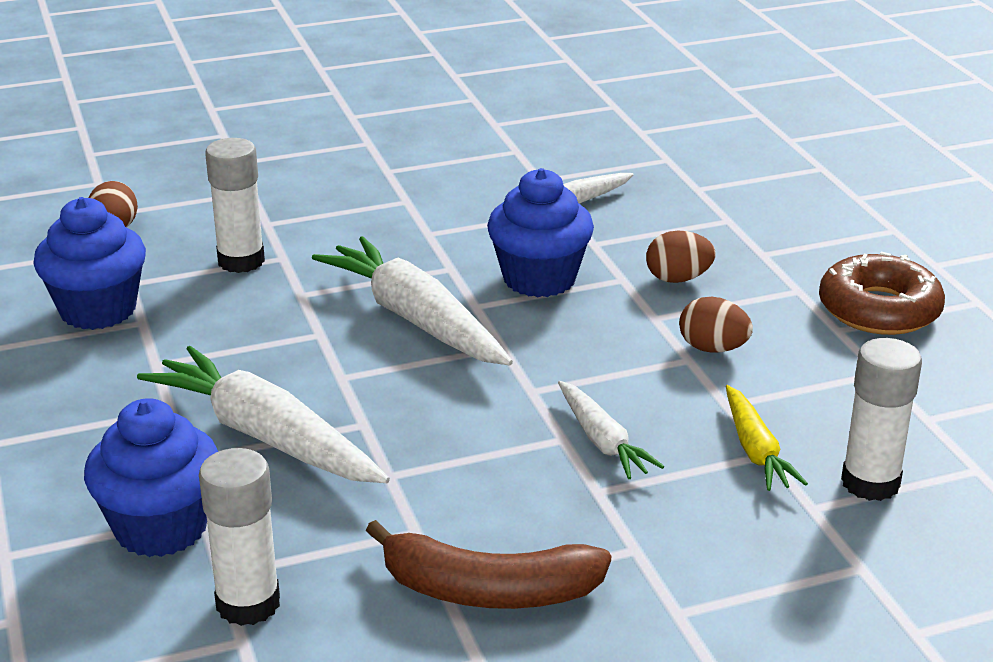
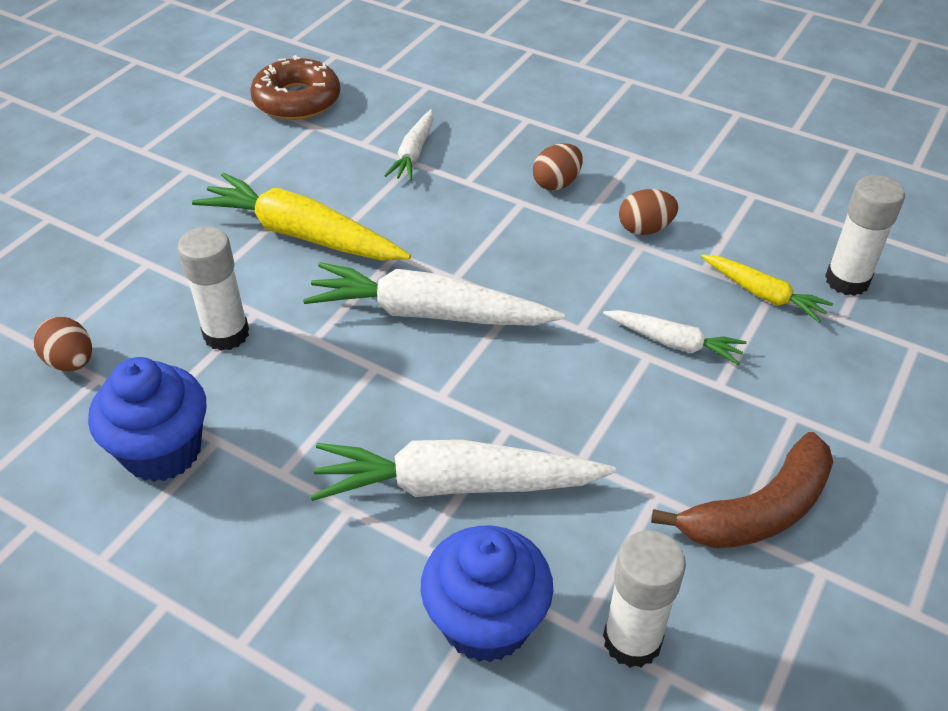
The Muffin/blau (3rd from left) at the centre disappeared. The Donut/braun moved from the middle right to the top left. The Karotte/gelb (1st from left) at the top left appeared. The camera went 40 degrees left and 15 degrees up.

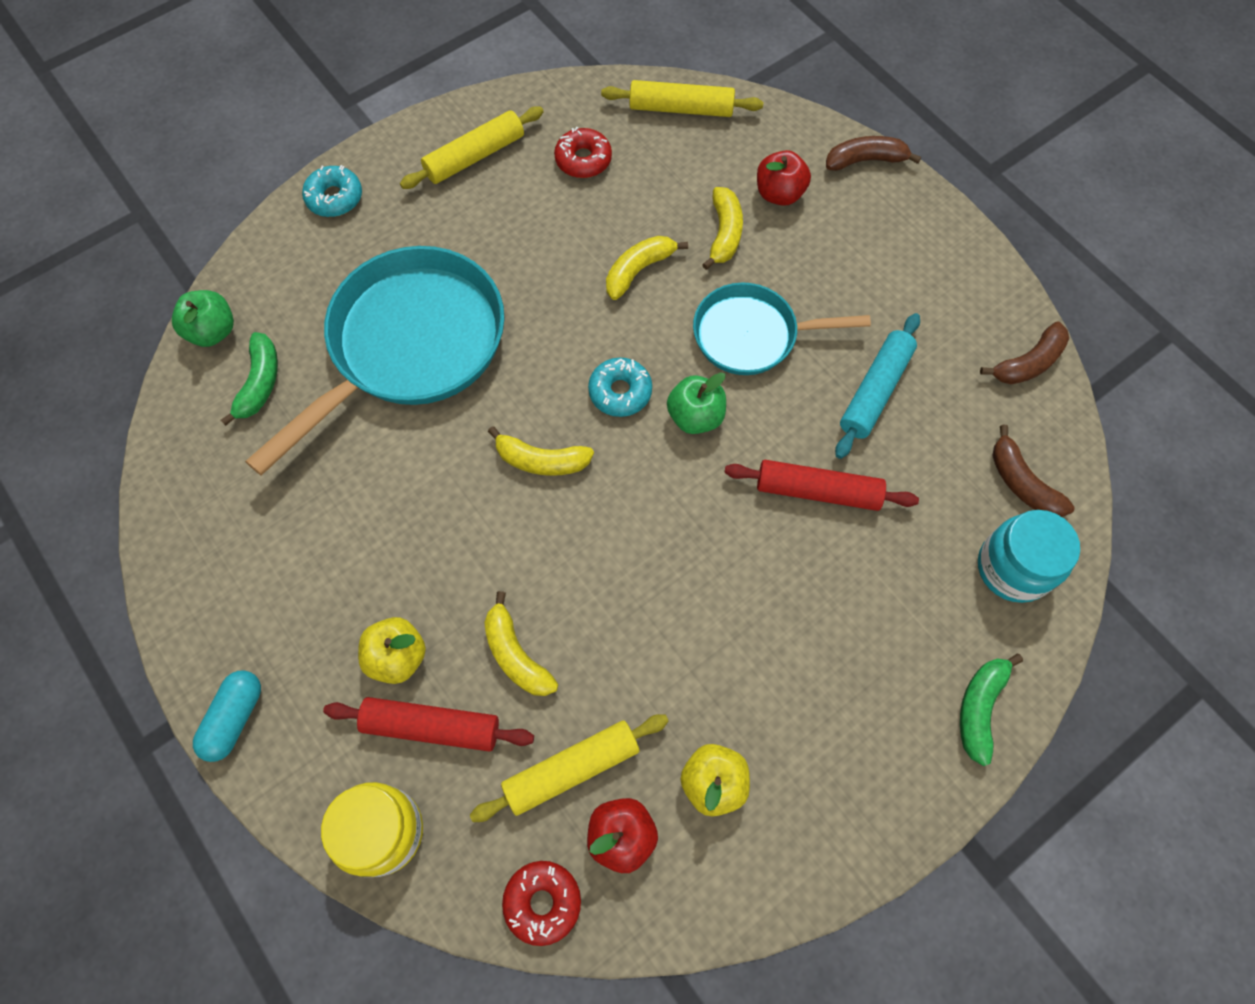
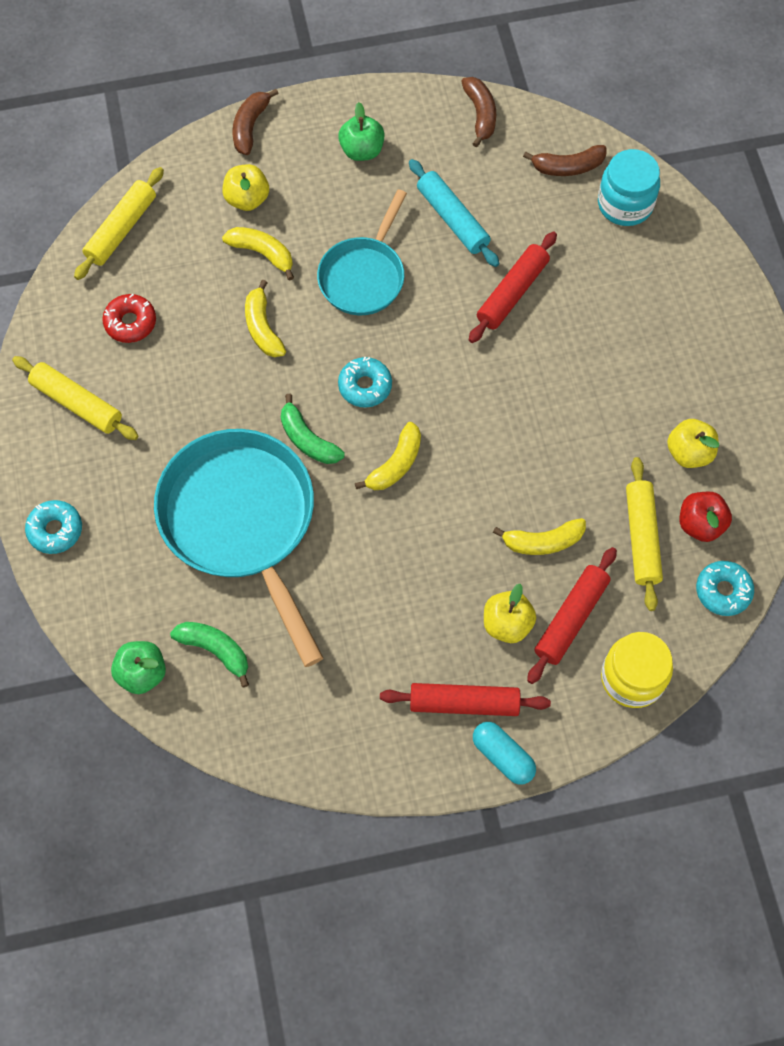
The Nudelholz/gelb (1st from left) at the top centre turned 45 degrees counterclockwise. The Apfel/rot (2nd from left) at the top centre became the Apfel/gelb (1st from left) at the top left. The Apfel/grün (2nd from left) moved from the centre to the top centre. The Banane/grün (2nd from left) moved from the bottom right to the centre. The Donut/rot (1st from left) at the bottom centre became the Donut/türkis (3rd from left) at the middle right. The Nudelholz/rot (1st from left) at the bottom centre appeared. The camera went 65 degrees left and 0 degrees up.

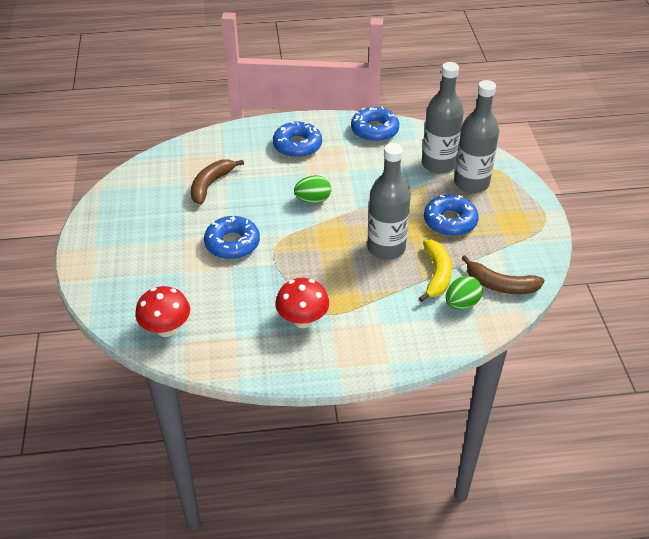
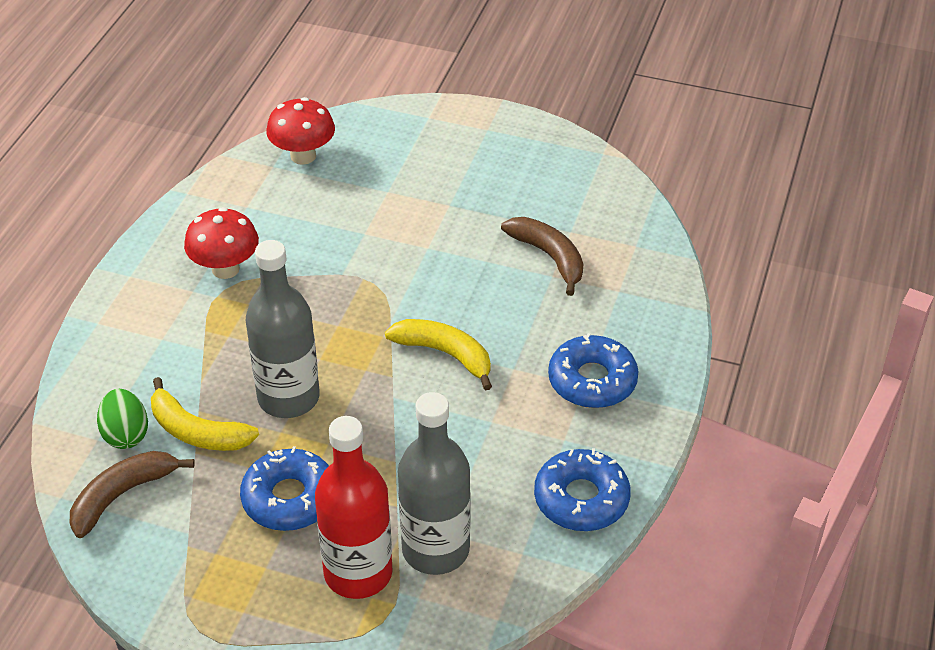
The Flasche/grau (3rd from left) at the top right became the Flasche/rot at the bottom centre. The Ei/grün (1st from left) at the centre was replaced by the Banane/gelb (2nd from left) at the centre. The Donut/blau (1st from left) at the centre disappeared. The camera went 115 degrees right and 0 degrees up.

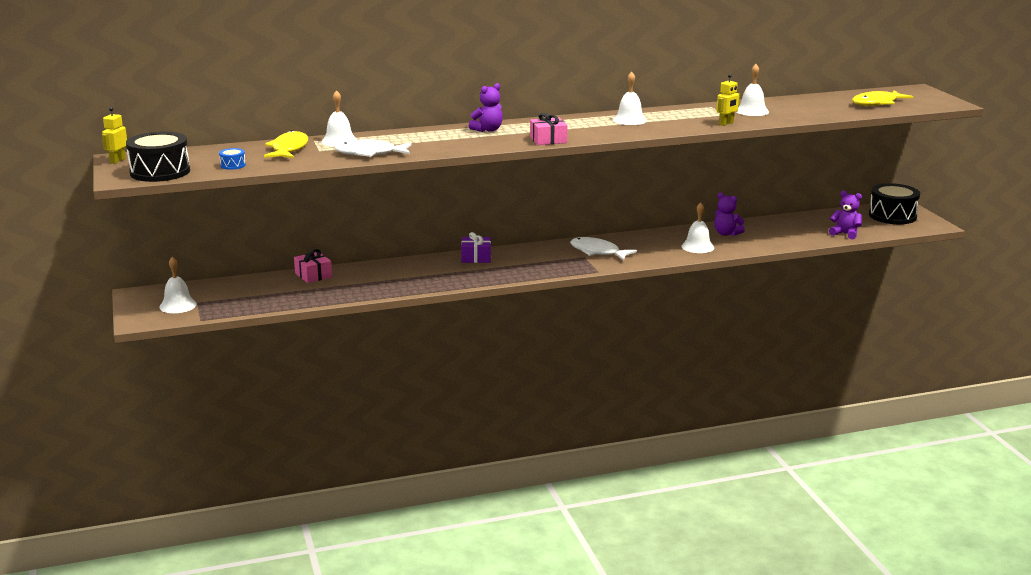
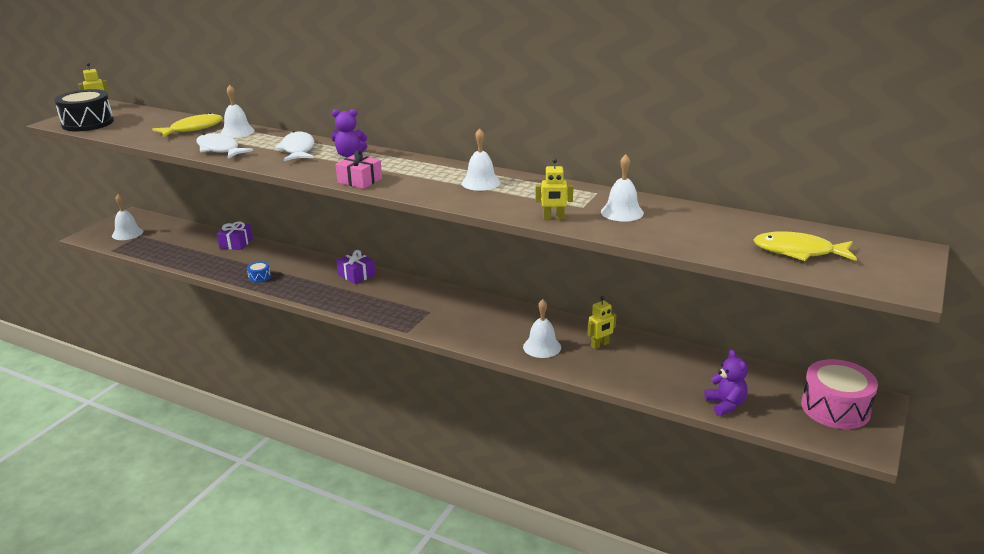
The Trommel/blau moved from the top left to the middle left. The Trommel/schwarz (2nd from left) at the middle right became the Trommel/rosa at the bottom right. The Teddybär/lila (2nd from left) at the middle right was replaced by the Roboter/gelb (3rd from left) at the centre. The Fisch/weiß (2nd from left) moved from the centre to the top left. The Geschenk/rosa (1st from left) at the middle left became the Geschenk/lila (1st from left) at the middle left. The camera went 45 degrees right and 5 degrees up.

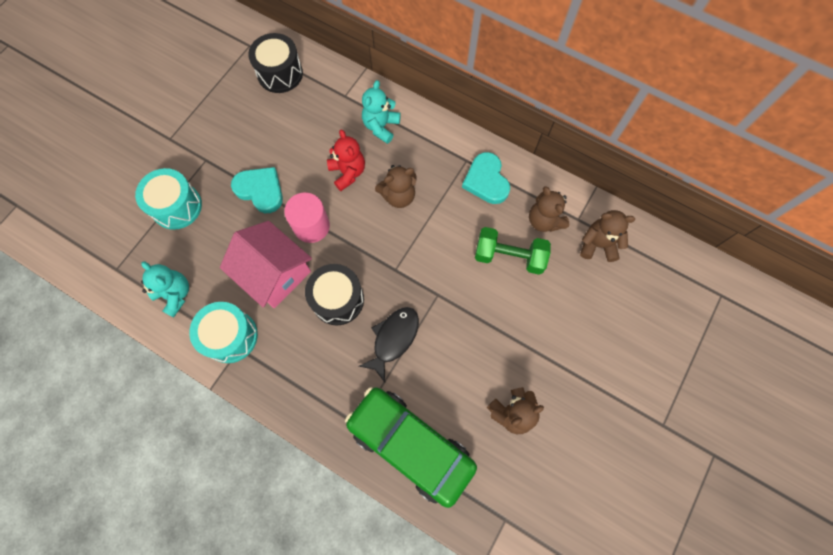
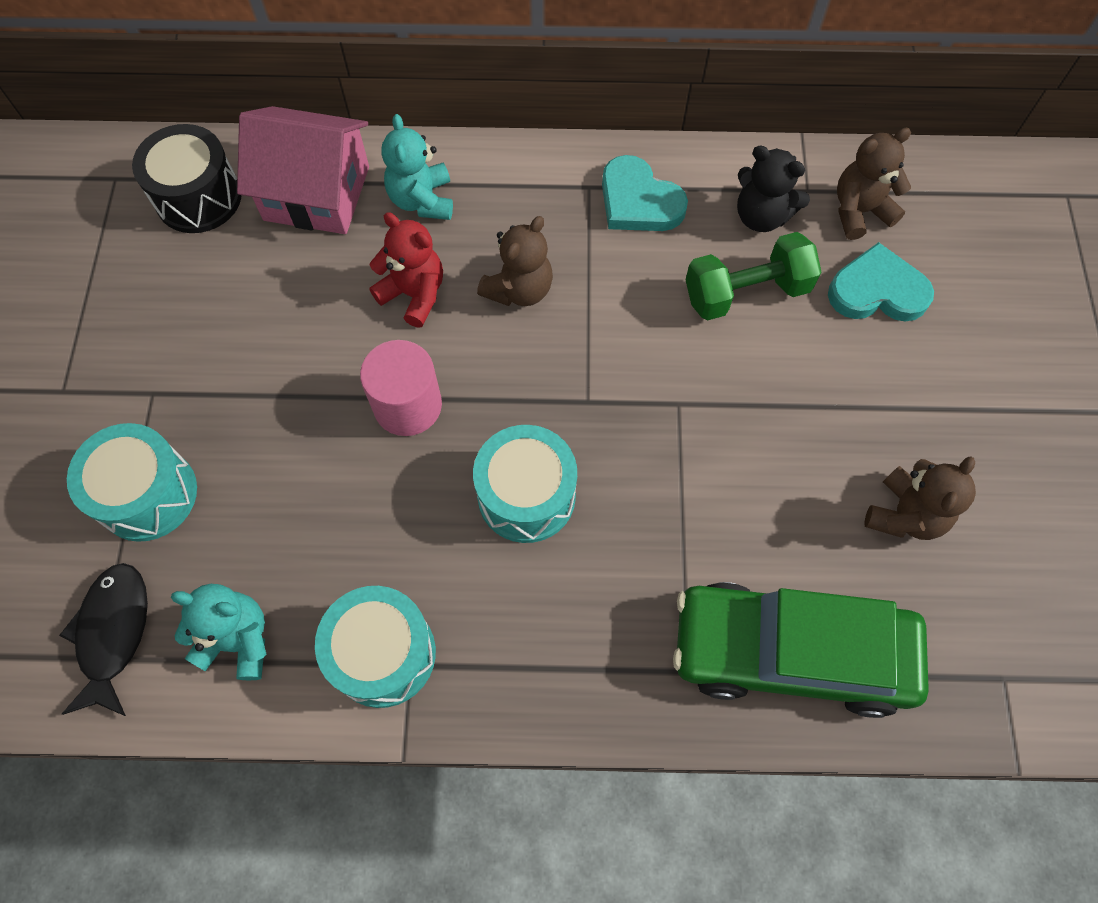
The Herz/türkis (1st from left in the first image) moved from the middle left to the top right. The Teddybär/braun (3rd from left) at the centre became the Teddybär/schwarz at the top right. The Haus/rosa moved from the middle left to the top left. The Trommel/schwarz (2nd from left) at the centre became the Trommel/türkis (3rd from left) at the centre. The Fisch/schwarz moved from the centre to the bottom left. The camera went 30 degrees left and 5 degrees down.

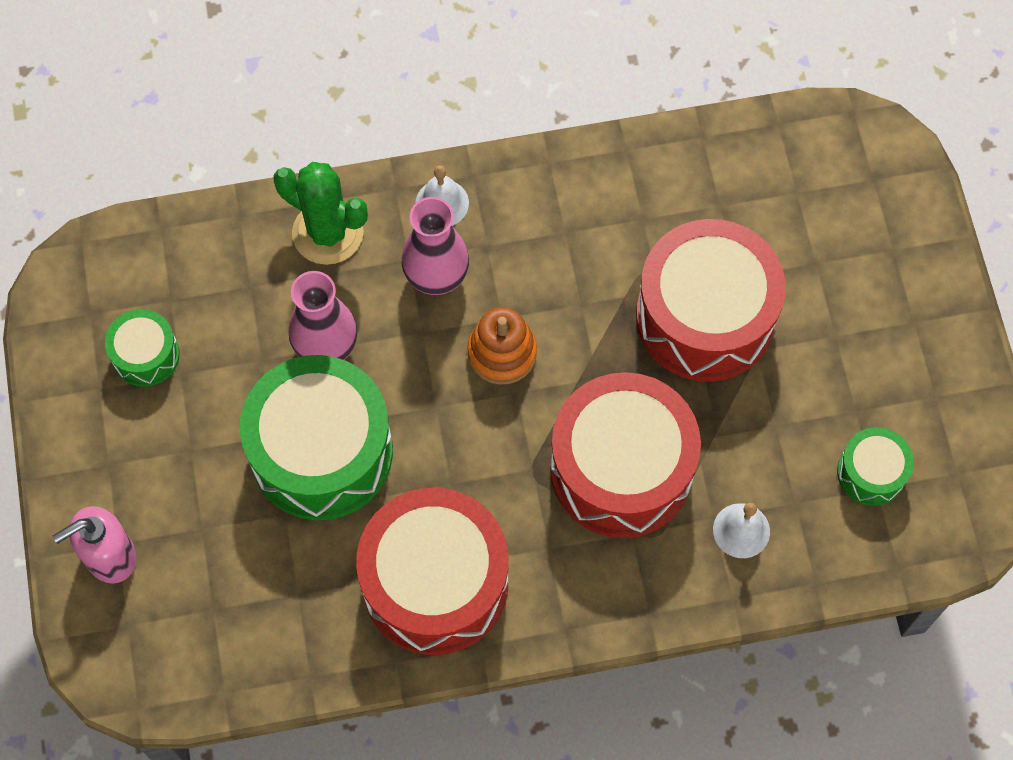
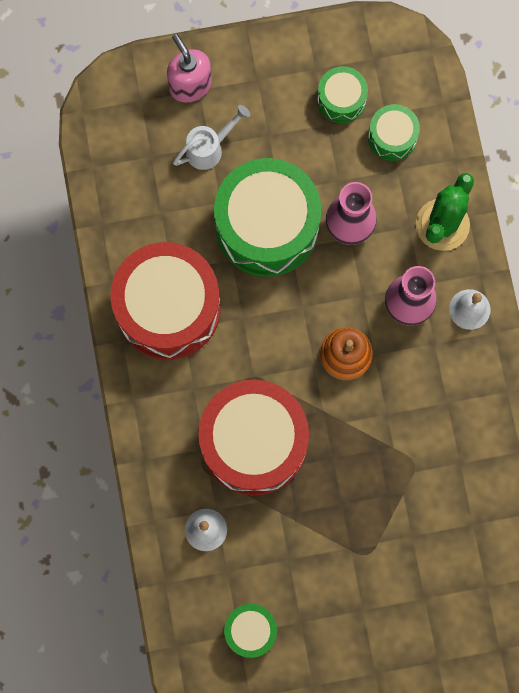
The Trommel/rot (3rd from left) at the middle right disappeared. The Trommel/grün (4th from left) at the top right appeared. The Gießkanne/weiß at the top centre appeared. The camera went 90 degrees right and 10 degrees up.

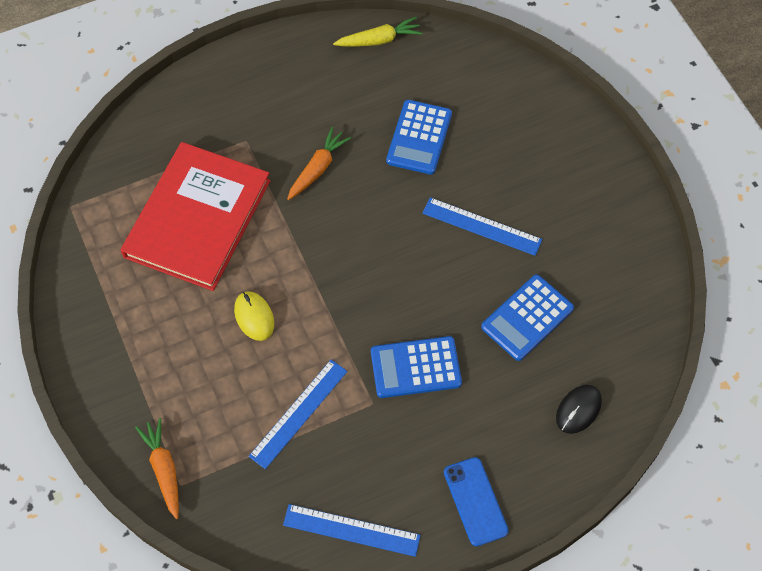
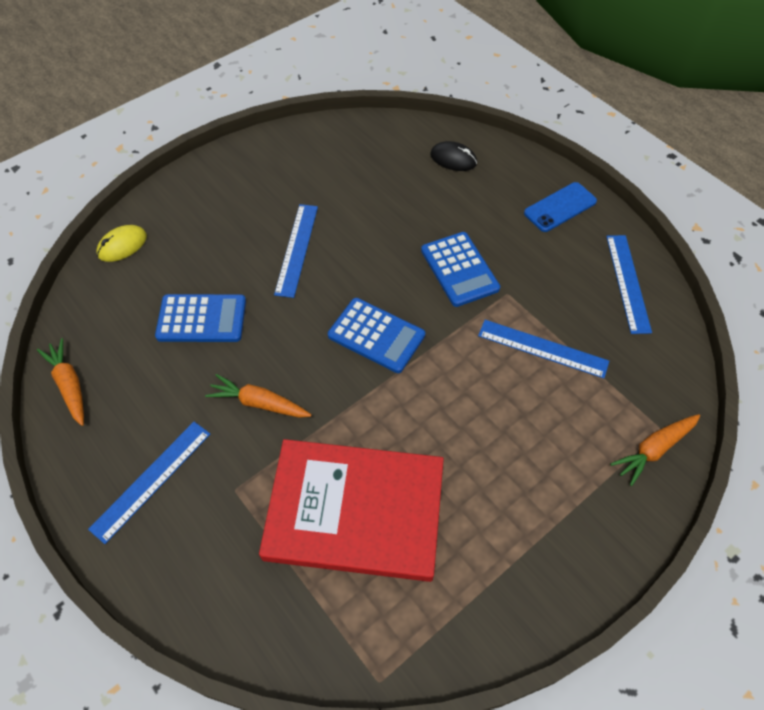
The Karotte/gelb at the top centre became the Karotte/orange (1st from left) at the middle left. The Taschenrechner/blau (3rd from left in the first image) moved from the middle right to the centre. The Computermaus/gelb moved from the centre to the middle left. The Lineal/blau (1st from left) at the bottom left appeared. The camera went 105 degrees left and 5 degrees down.

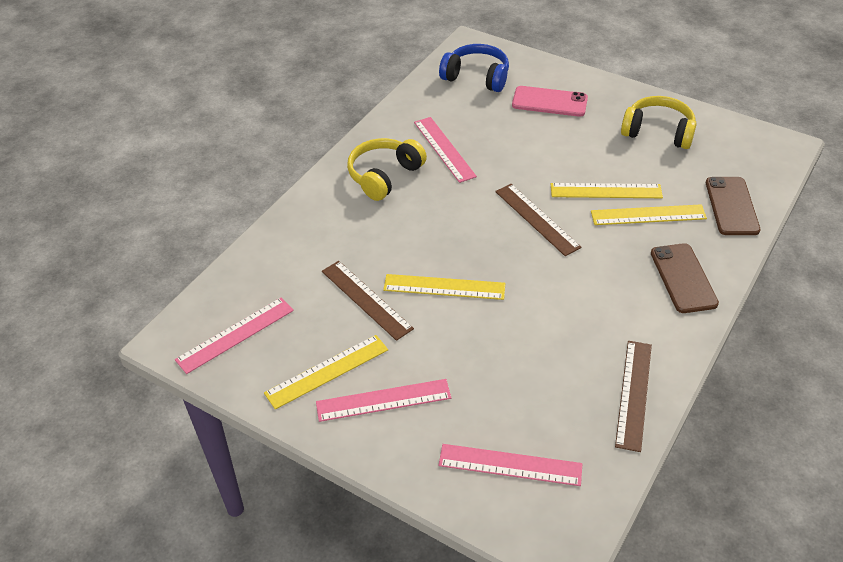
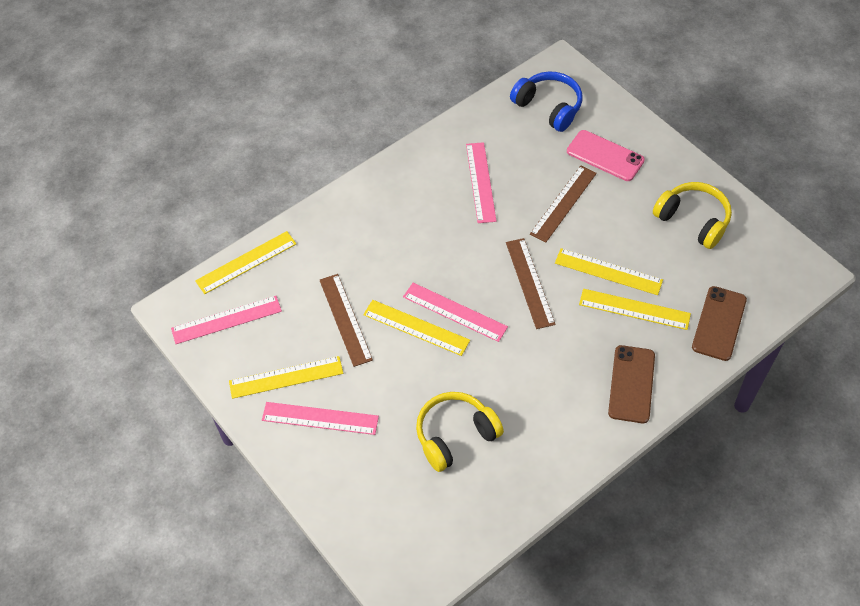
The Kopfhörer/gelb (1st from left) moved from the top centre to the bottom centre. The Lineal/braun (3rd from left) moved from the bottom right to the centre. The Lineal/rosa (4th from left in the first image) moved from the bottom centre to the centre. The Lineal/gelb (1st from left) at the middle left appeared. The camera went 20 degrees right and 10 degrees up.

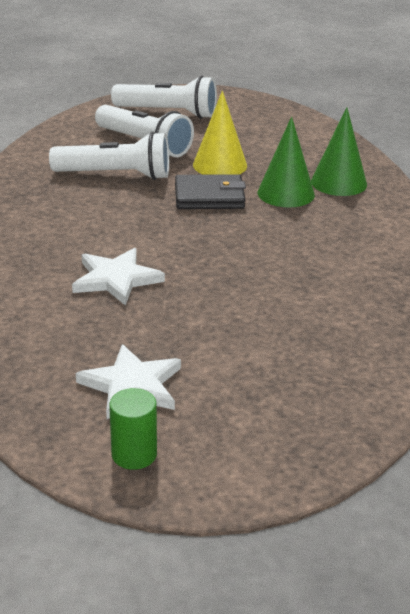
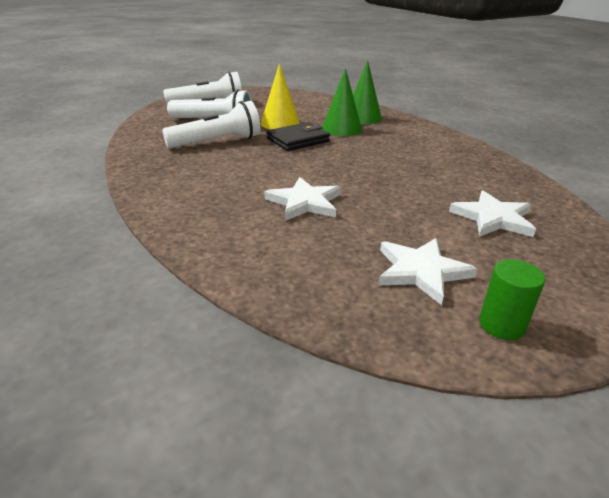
The Stern/weiß (3rd from left) at the middle right appeared. The camera went 30 degrees left and 0 degrees up.

